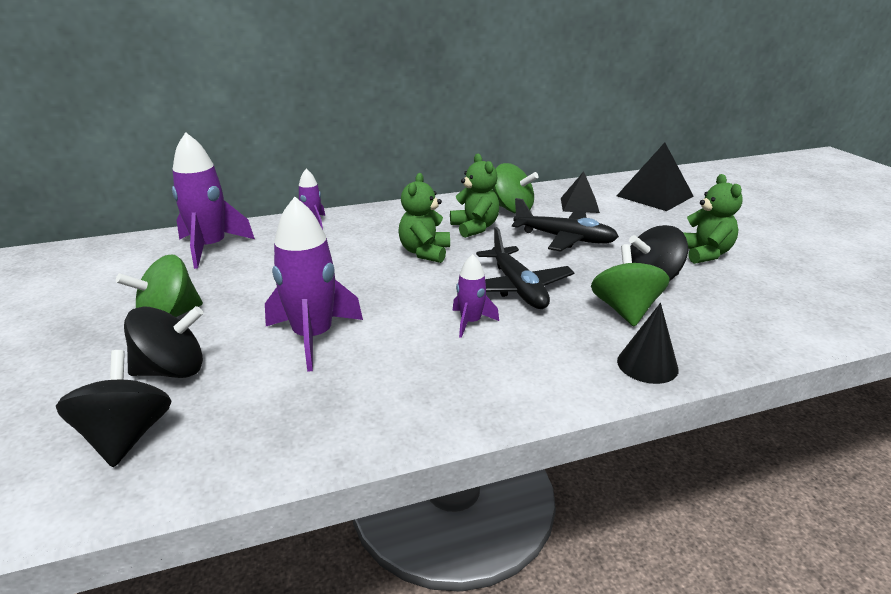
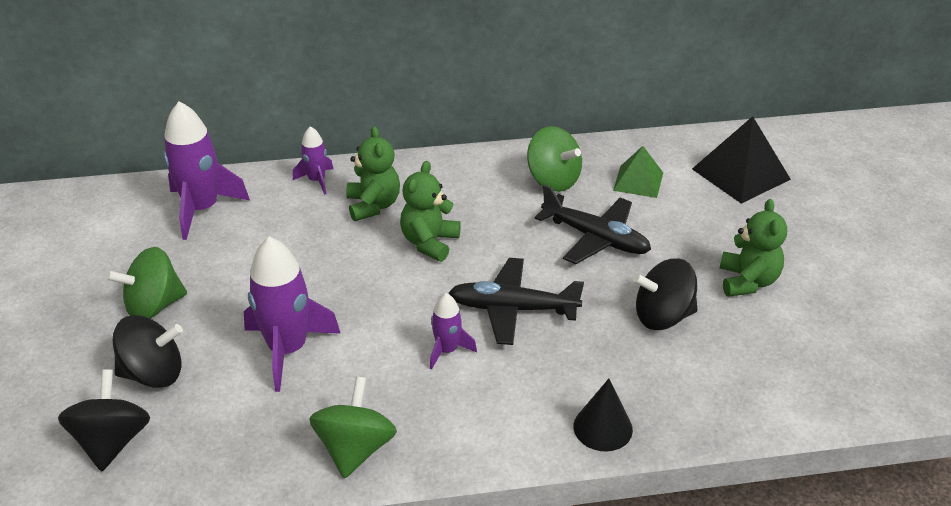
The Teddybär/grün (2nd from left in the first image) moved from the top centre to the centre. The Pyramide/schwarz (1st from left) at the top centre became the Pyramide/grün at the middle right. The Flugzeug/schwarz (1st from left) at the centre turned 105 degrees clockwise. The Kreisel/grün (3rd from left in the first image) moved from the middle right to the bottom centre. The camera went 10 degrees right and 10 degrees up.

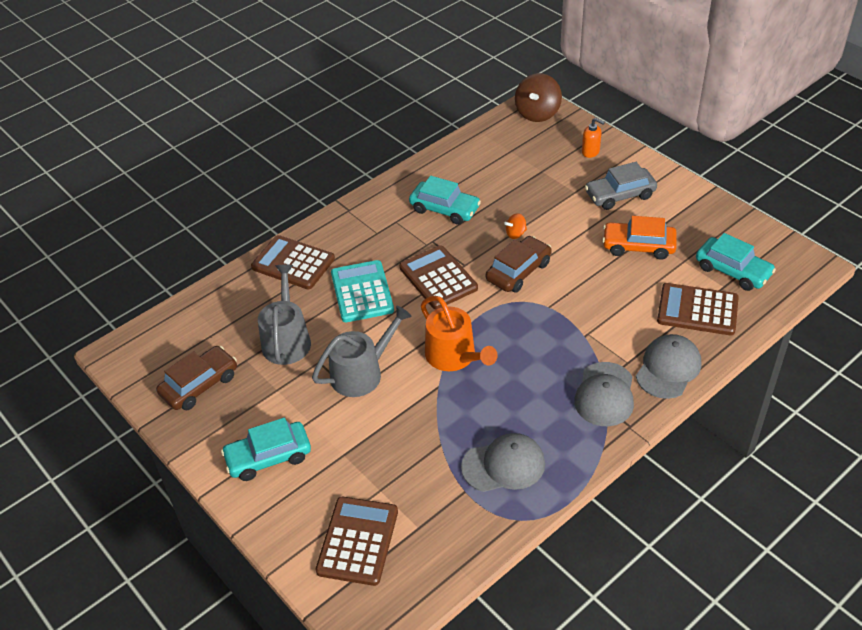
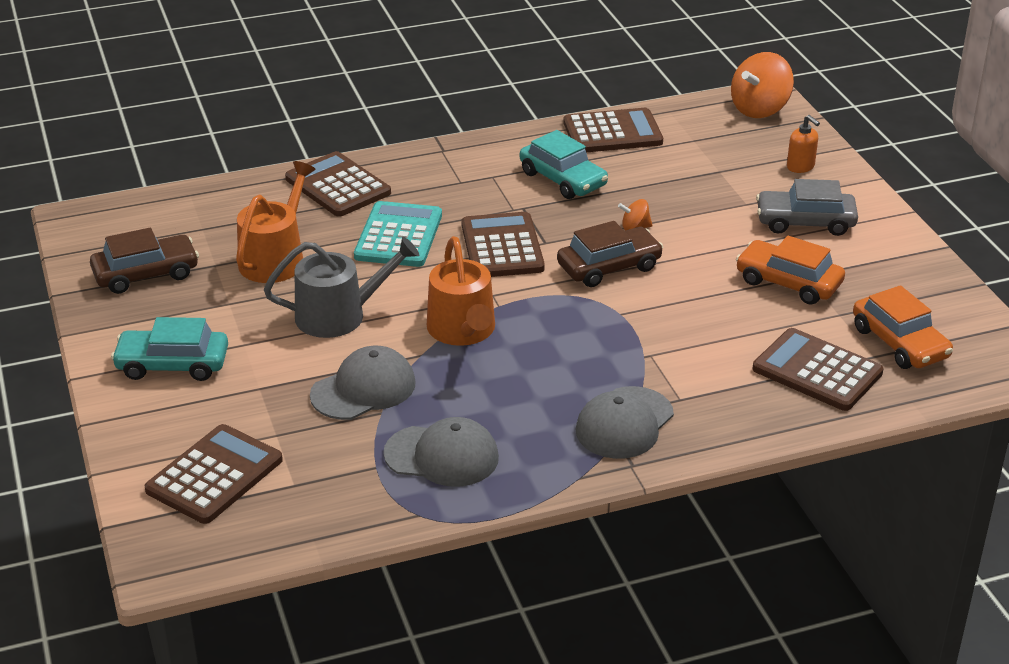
The Kreisel/braun at the top centre became the Kreisel/orange (2nd from left) at the top right. The Auto/türkis (3rd from left) at the middle right became the Auto/orange (2nd from left) at the middle right. The Gießkanne/grau (1st from left) at the middle left became the Gießkanne/orange (1st from left) at the middle left. The Kappe/grau (3rd from left in the first image) moved from the middle right to the centre. The Taschenrechner/braun (4th from left) at the top centre appeared. The camera went 20 degrees right and 10 degrees down.

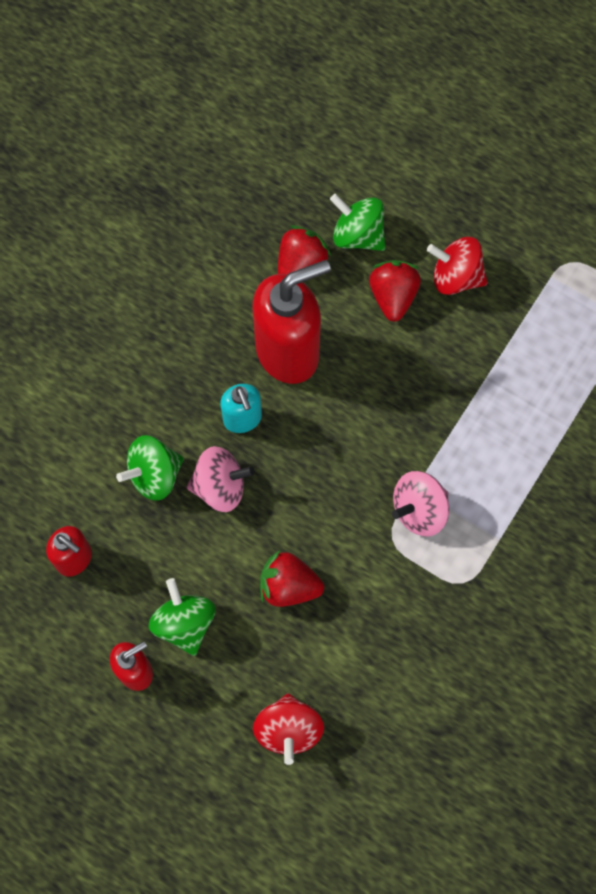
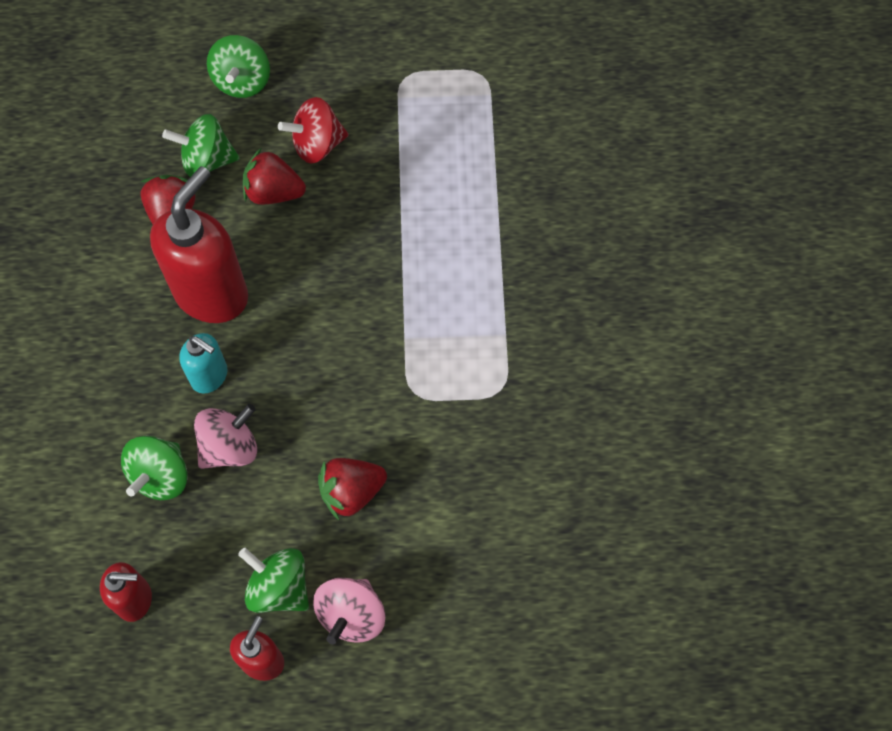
The Erdbeere/rot (3rd from left in the first image) at the top centre turned 45 degrees counterclockwise. The Kreisel/rosa (2nd from left) moved from the middle right to the bottom centre. The Kreisel/rot (1st from left) at the bottom centre disappeared. The Kreisel/grün (3rd from left) at the top left appeared. The camera went 35 degrees left and 5 degrees down.

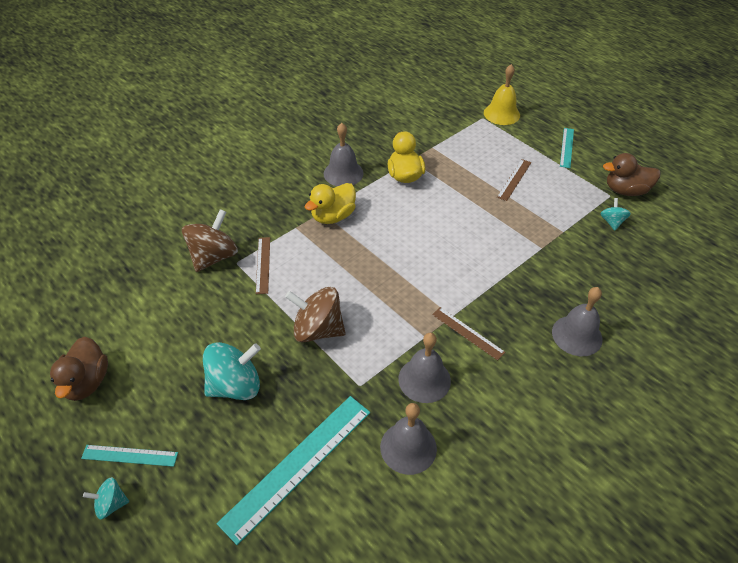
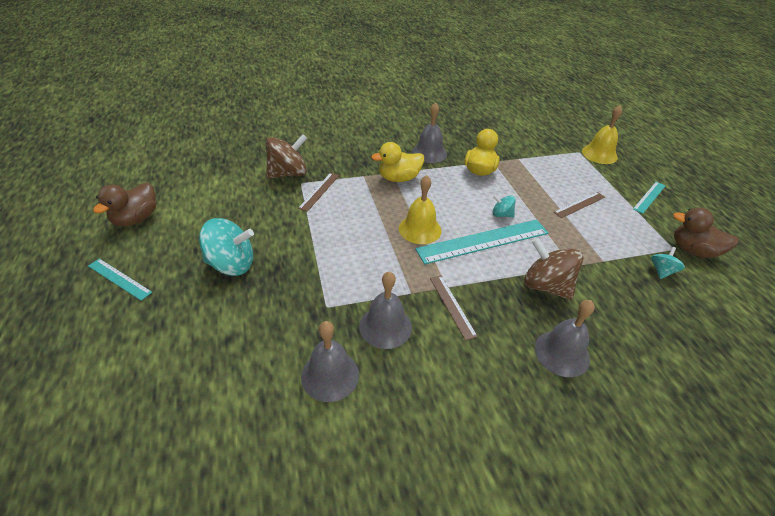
The Kreisel/braun (2nd from left) moved from the centre to the middle right. The Lineal/türkis (2nd from left) moved from the bottom centre to the centre. The Kreisel/türkis (1st from left in the first image) moved from the bottom left to the centre. The Glocke/gelb (1st from left) at the centre appeared. The camera went 25 degrees right and 5 degrees down.

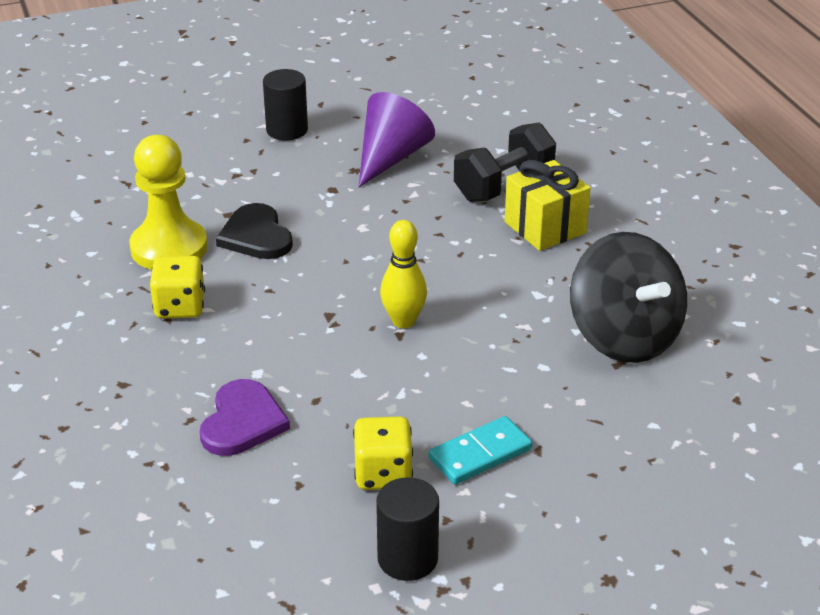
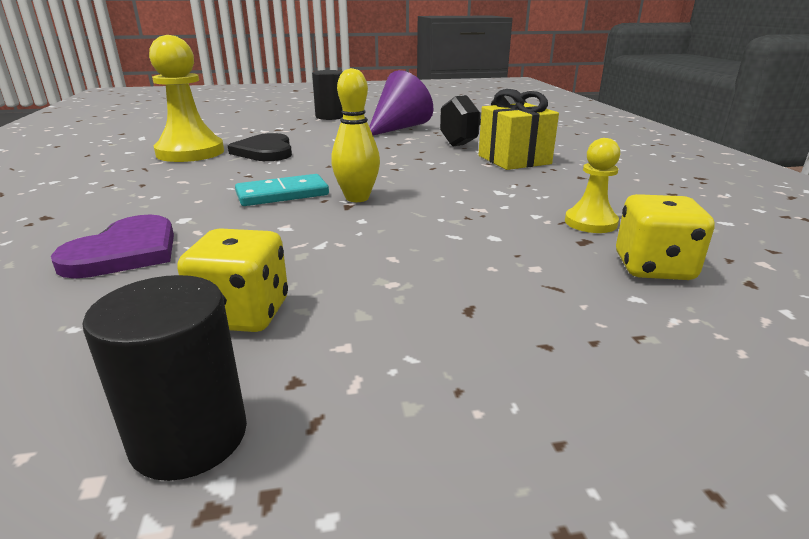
The Kreisel/schwarz at the middle right was replaced by the Bauer/gelb (2nd from left) at the middle right. The Spielwürfel/gelb (1st from left in the first image) moved from the middle left to the middle right. The Dominostein/türkis moved from the bottom centre to the centre. The camera went 10 degrees right and 10 degrees down.

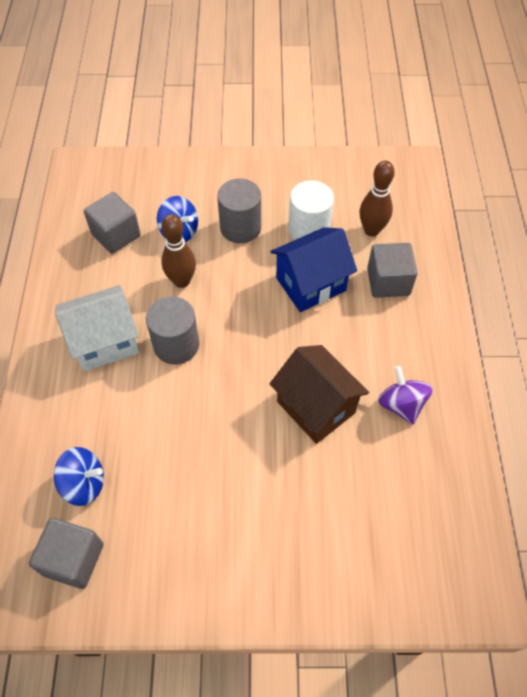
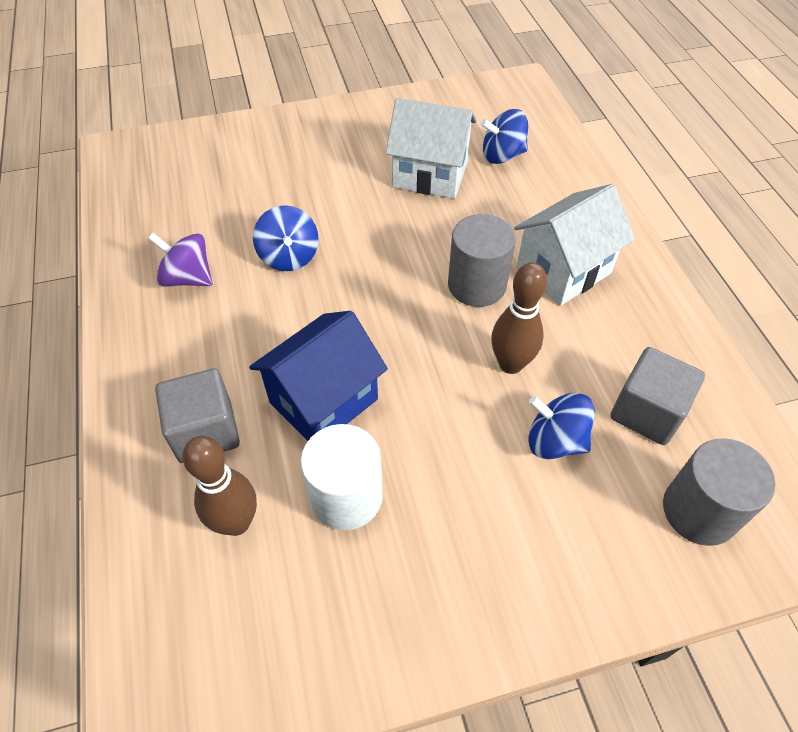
The Vollzylinder/grau (2nd from left) moved from the top centre to the bottom right. The Haus/braun at the centre was replaced by the Kreisel/blau (1st from left) at the top centre. The Kreisel/lila at the middle right turned 150 degrees clockwise. The Kubus/grau (1st from left) at the bottom left disappeared. The Haus/weiß (1st from left) at the top centre appeared. The camera went 165 degrees right and 5 degrees down.

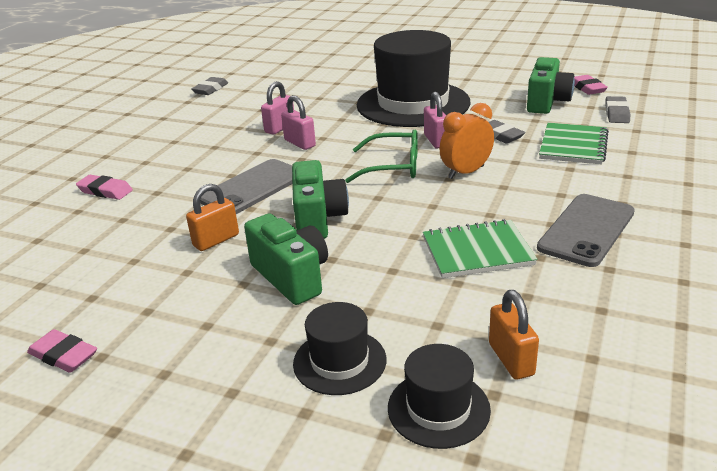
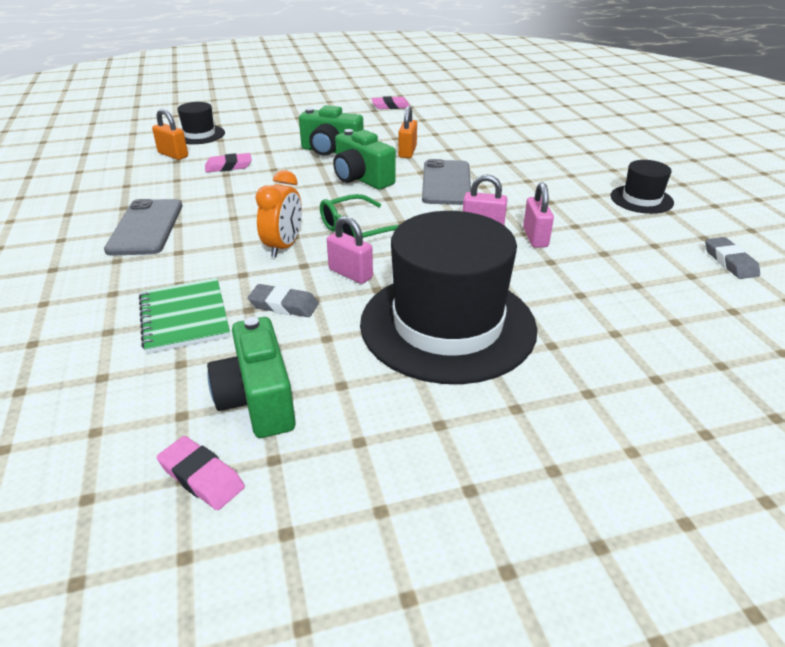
The Radiergummi/grau (3rd from left) at the top right disappeared. The Radiergummi/rosa (2nd from left) moved from the middle left to the top left. The Notizbuch/grün (1st from left) at the middle right disappeared. The Hut/schwarz (1st from left in the first image) moved from the bottom centre to the top right. The camera went 140 degrees right and 5 degrees up.

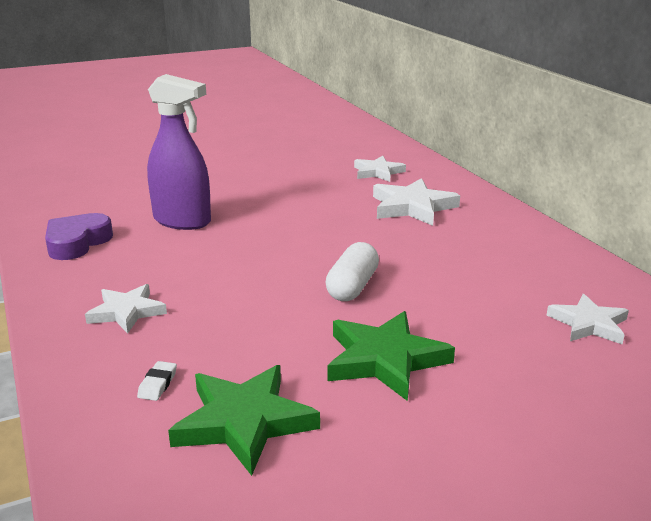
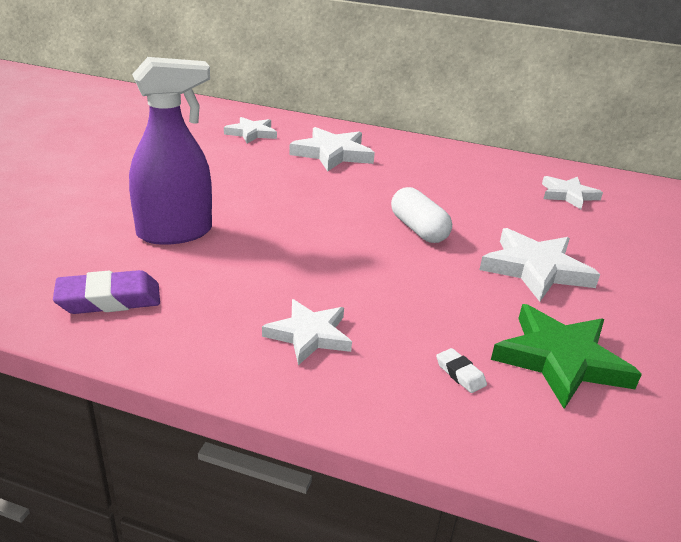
The Herz/lila at the middle left was replaced by the Radiergummi/lila at the middle left. The Stern/grün (2nd from left) at the bottom centre became the Stern/weiß (4th from left) at the middle right. The camera went 50 degrees left and 5 degrees up.

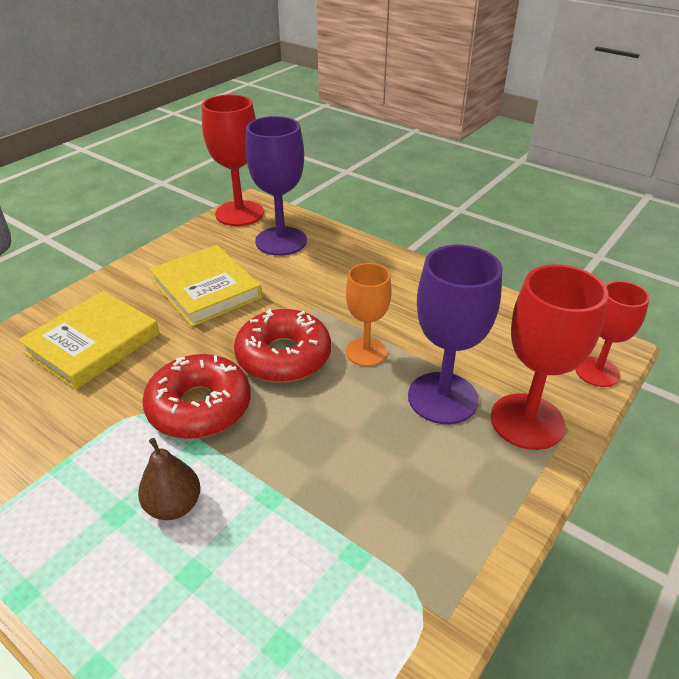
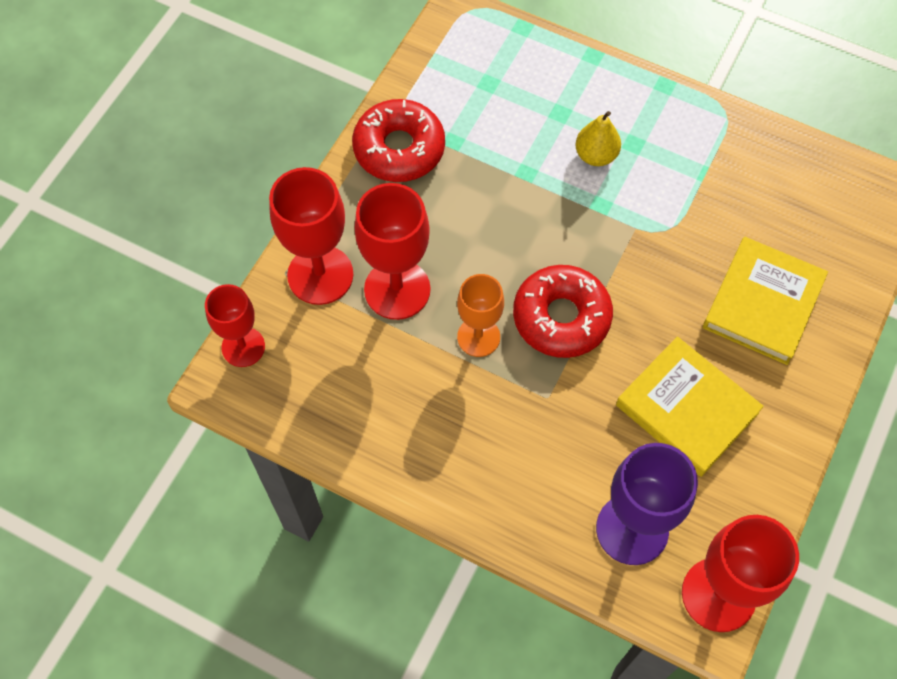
The Kelch/lila (2nd from left) at the middle right became the Kelch/rot (3rd from left) at the centre. The Donut/rot (1st from left) moved from the middle left to the top centre. The Birne/braun at the bottom left became the Birne/gelb at the top right. The camera went 170 degrees right and 25 degrees up.

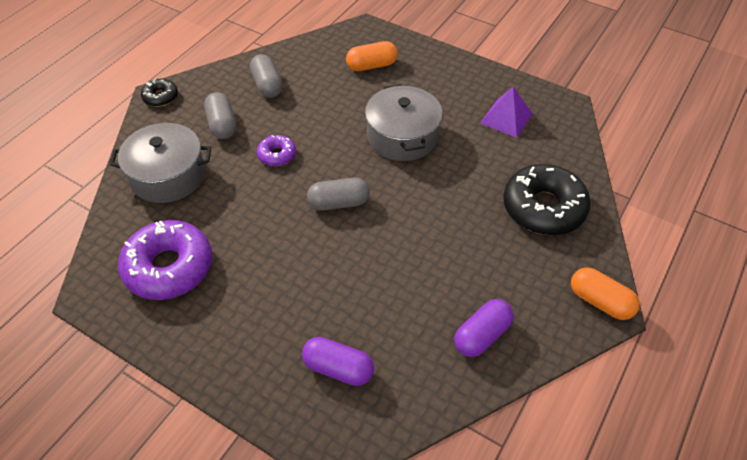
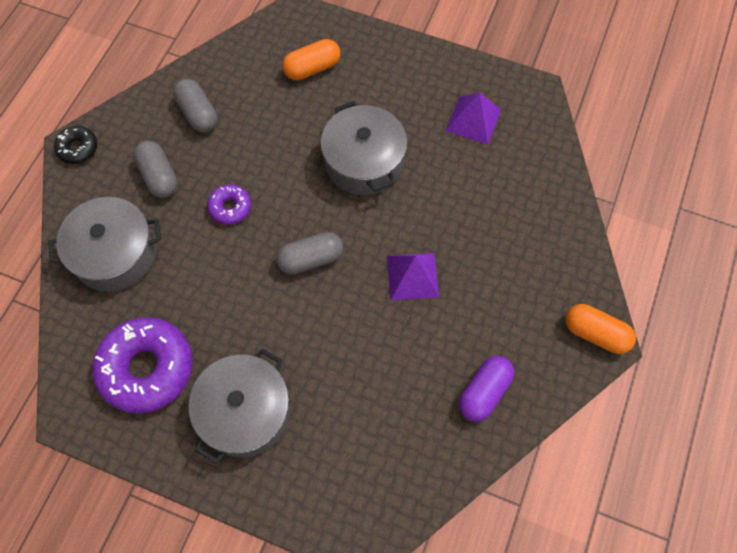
The Donut/schwarz (2nd from left) at the middle right disappeared. The Kapsel/lila (1st from left) at the bottom centre disappeared. The Pyramide/lila (1st from left) at the centre appeared. The Kochtopf/grau (2nd from left) at the bottom left appeared. The camera went 10 degrees left and 15 degrees up.

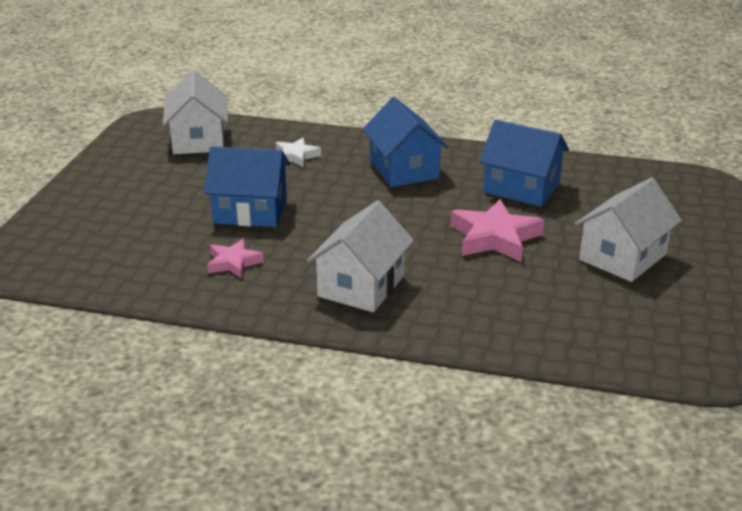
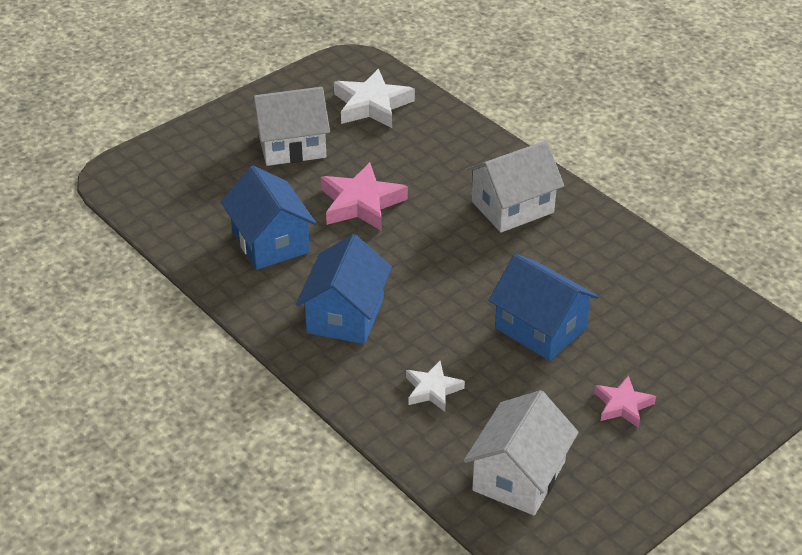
The Stern/rosa (1st from left in the first image) moved from the middle left to the bottom right. The Stern/weiß (1st from left) at the top centre appeared. The camera went 145 degrees left and 10 degrees up.

